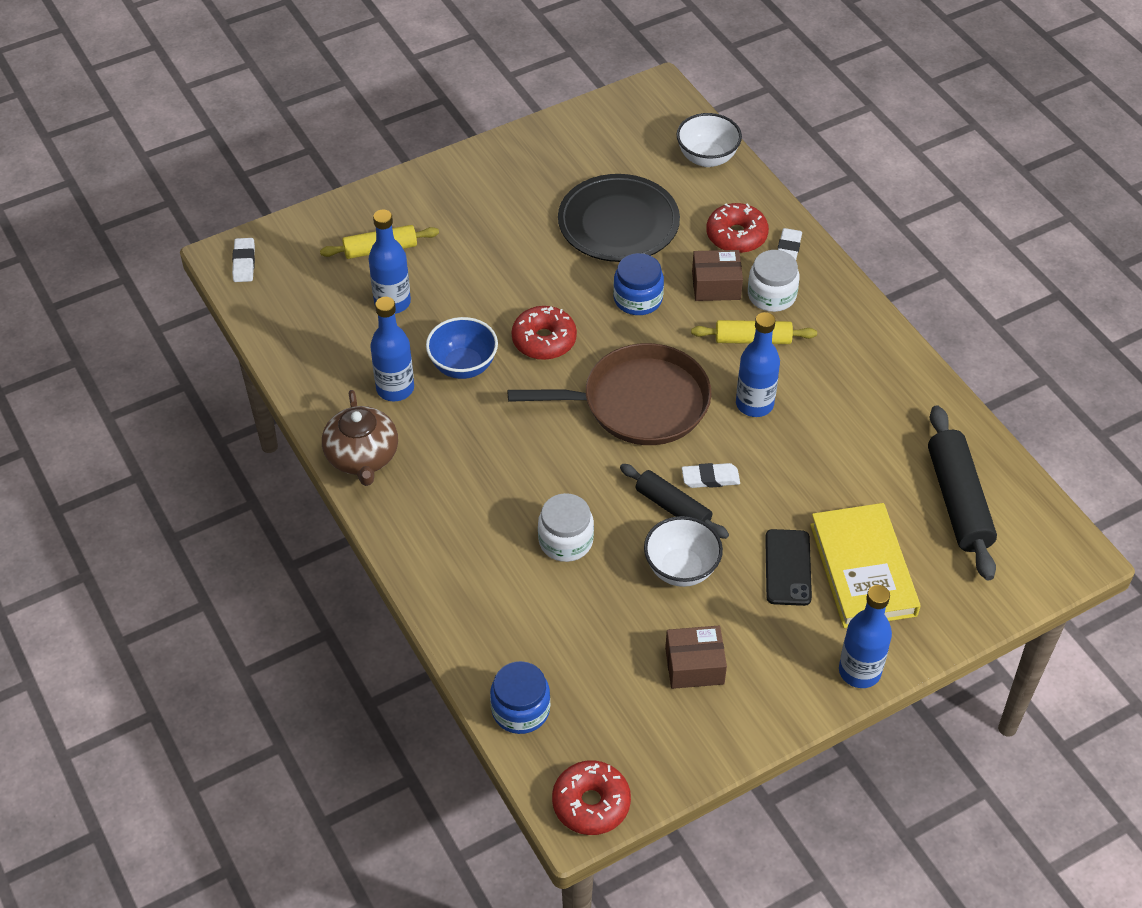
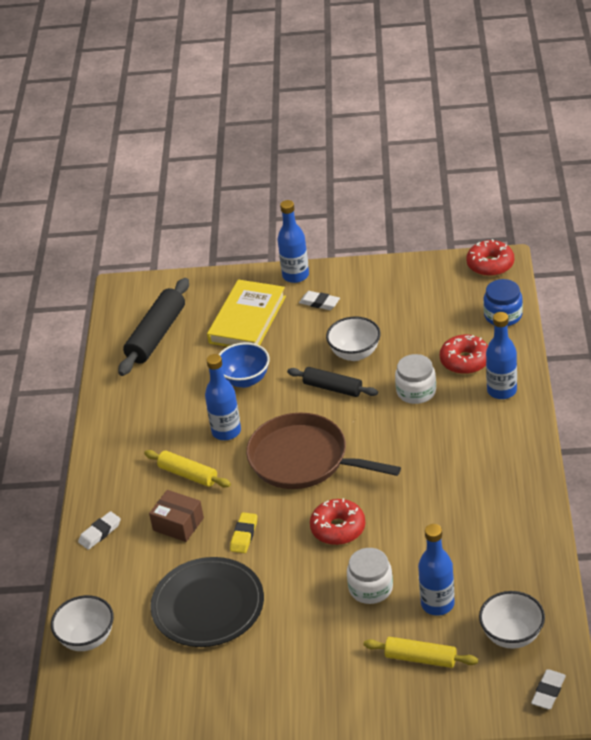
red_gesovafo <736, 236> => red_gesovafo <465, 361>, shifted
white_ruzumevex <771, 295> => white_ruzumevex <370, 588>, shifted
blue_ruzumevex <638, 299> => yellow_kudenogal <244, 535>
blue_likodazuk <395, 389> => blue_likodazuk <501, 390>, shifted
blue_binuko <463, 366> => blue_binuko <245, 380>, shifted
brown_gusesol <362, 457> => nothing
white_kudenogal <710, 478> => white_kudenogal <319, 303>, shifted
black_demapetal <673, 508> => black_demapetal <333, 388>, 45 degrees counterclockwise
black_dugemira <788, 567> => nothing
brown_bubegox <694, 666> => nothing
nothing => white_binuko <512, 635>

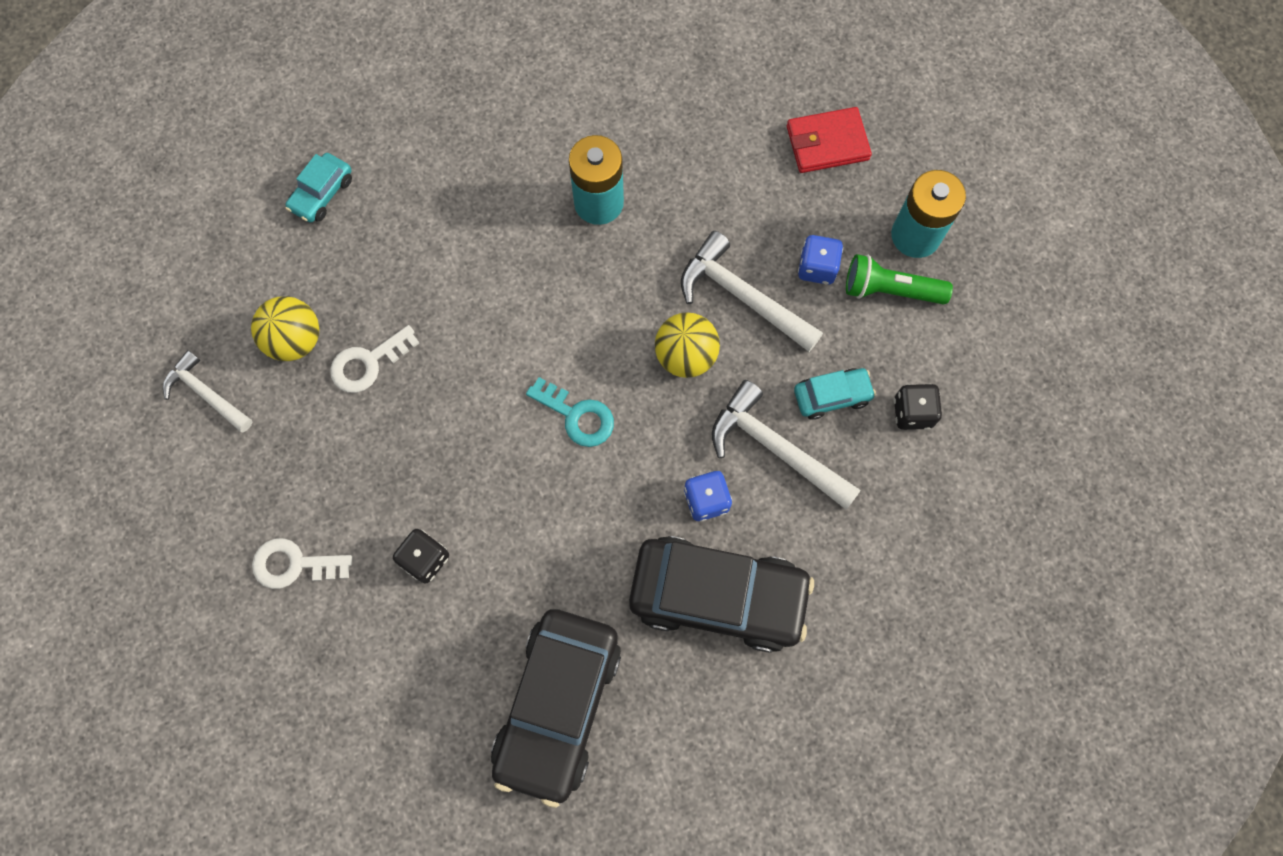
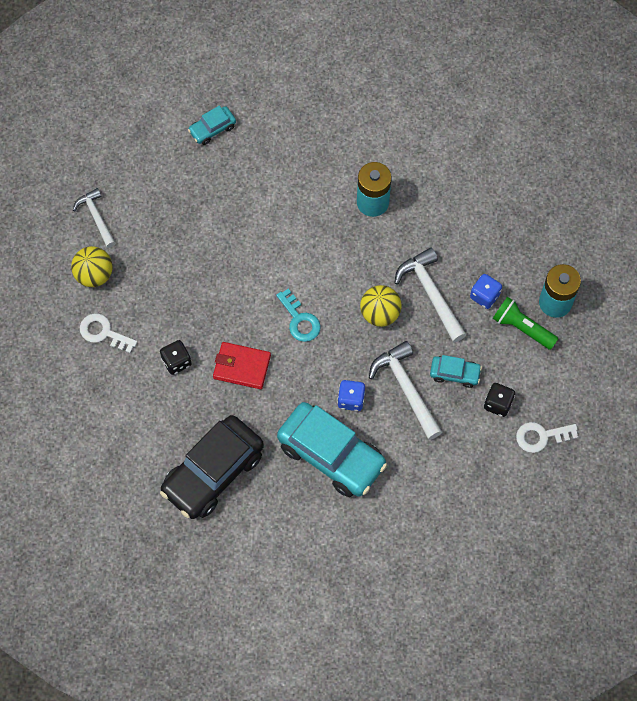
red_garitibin <827, 143> => red_garitibin <242, 367>, shifted
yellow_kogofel <295, 340> => yellow_kogofel <94, 275>, shifted
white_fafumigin <368, 363> => white_fafumigin <541, 436>, shifted
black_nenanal <718, 596> => turquoise_nenanal <331, 454>

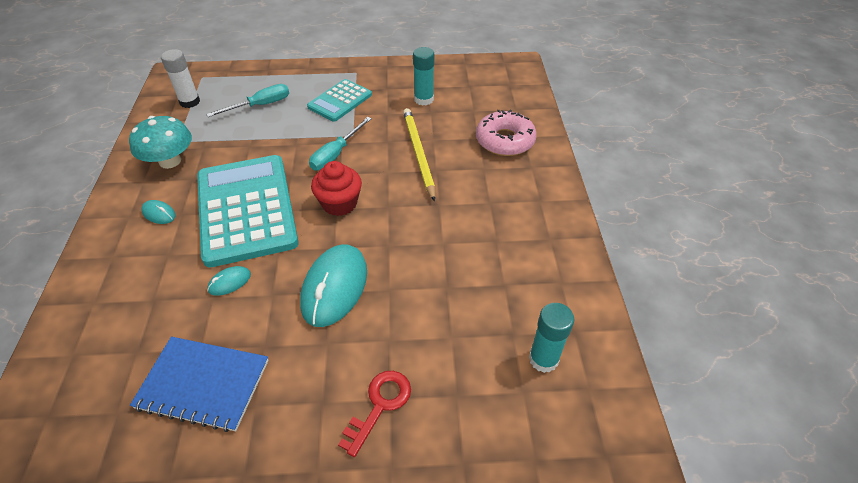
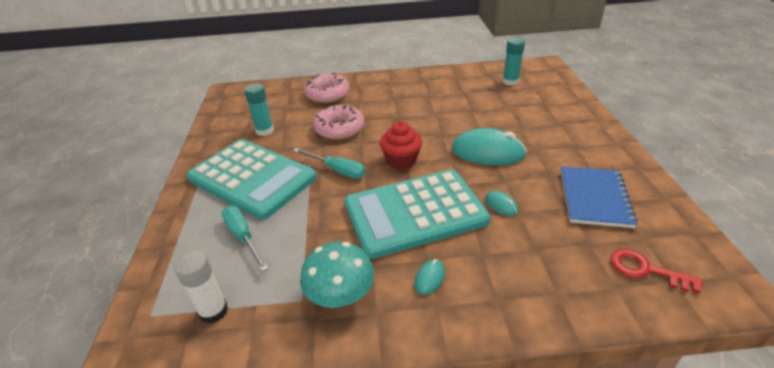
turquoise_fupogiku <340, 101> => turquoise_fupogiku <252, 178>, x1.89
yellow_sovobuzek <418, 153> => pink_gesovafo <339, 128>
red_fafumigin <379, 405> => red_fafumigin <645, 270>, shifted

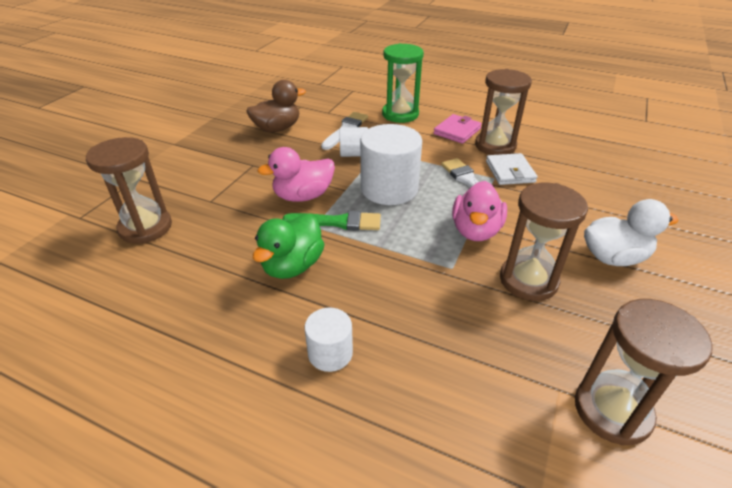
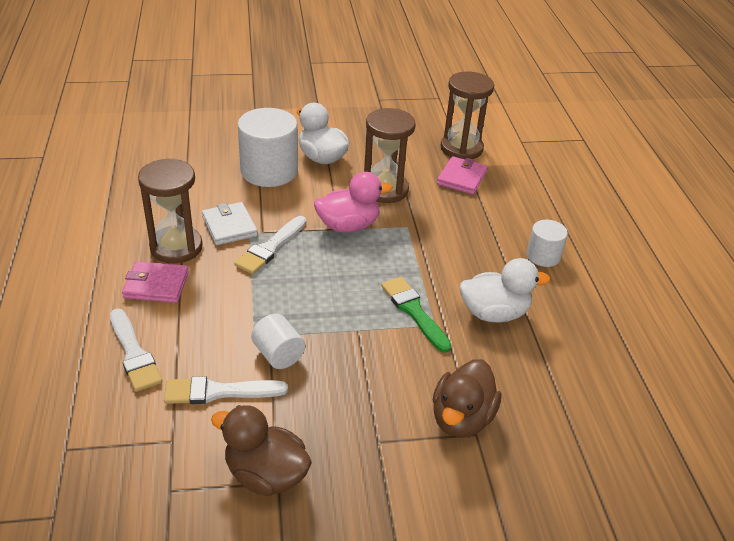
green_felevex <400, 114> => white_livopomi <134, 353>
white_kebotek <389, 188> => white_kebotek <269, 171>, shifted
brown_felevex <145, 227> => nothing
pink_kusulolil <303, 196> => nothing
white_garitibin <510, 172> => white_garitibin <229, 226>, 75 degrees counterclockwise
green_kusulolil <292, 266> => white_kusulolil <494, 313>
nothing => pink_garitibin <462, 178>
nothing => brown_kusulolil <461, 418>

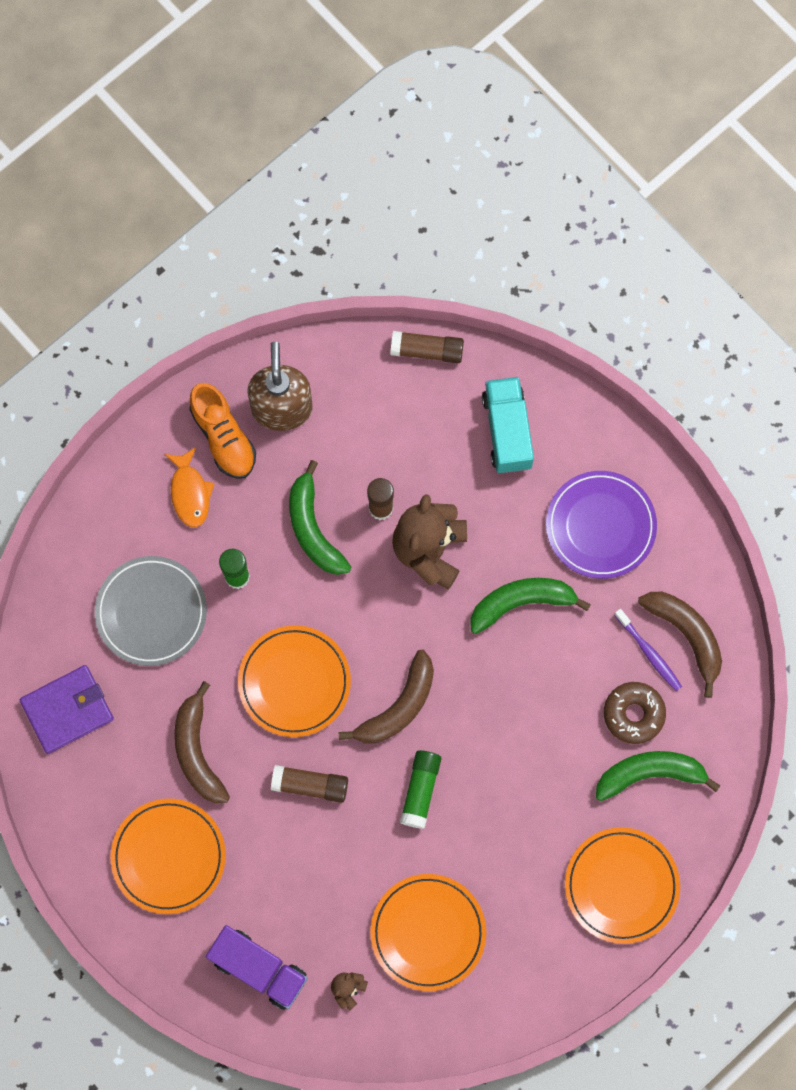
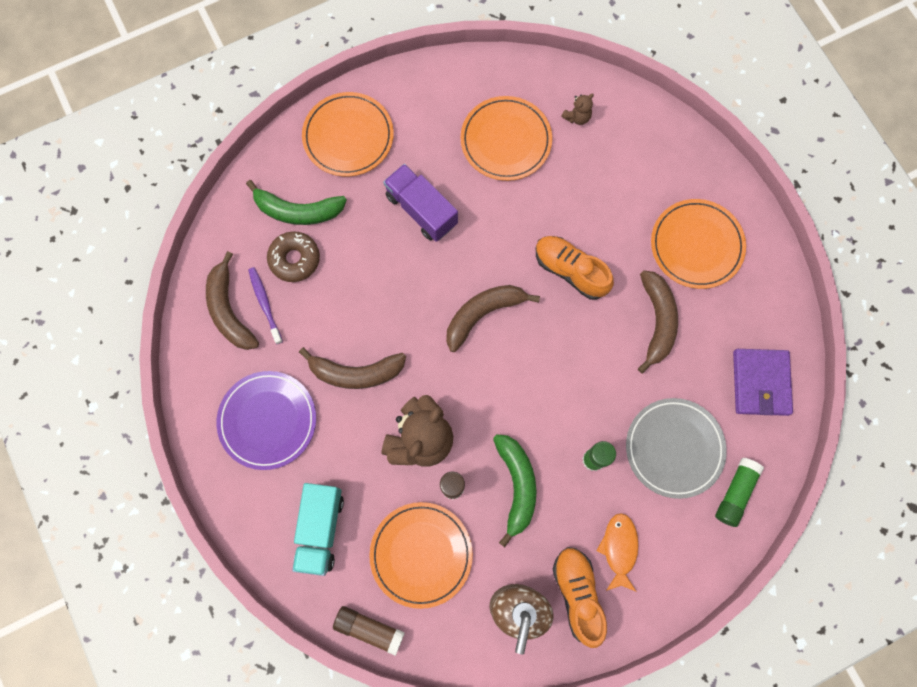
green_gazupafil <521, 602> => brown_gazupafil <356, 373>
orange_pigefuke <294, 682> => orange_pigefuke <421, 554>, shifted
purple_garitibin <67, 710> => purple_garitibin <760, 383>, 75 degrees counterclockwise
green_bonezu <420, 790> => green_bonezu <735, 493>, shifted
brown_bonezu <310, 785> => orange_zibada <570, 271>
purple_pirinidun <259, 968> => purple_pirinidun <421, 210>, shifted

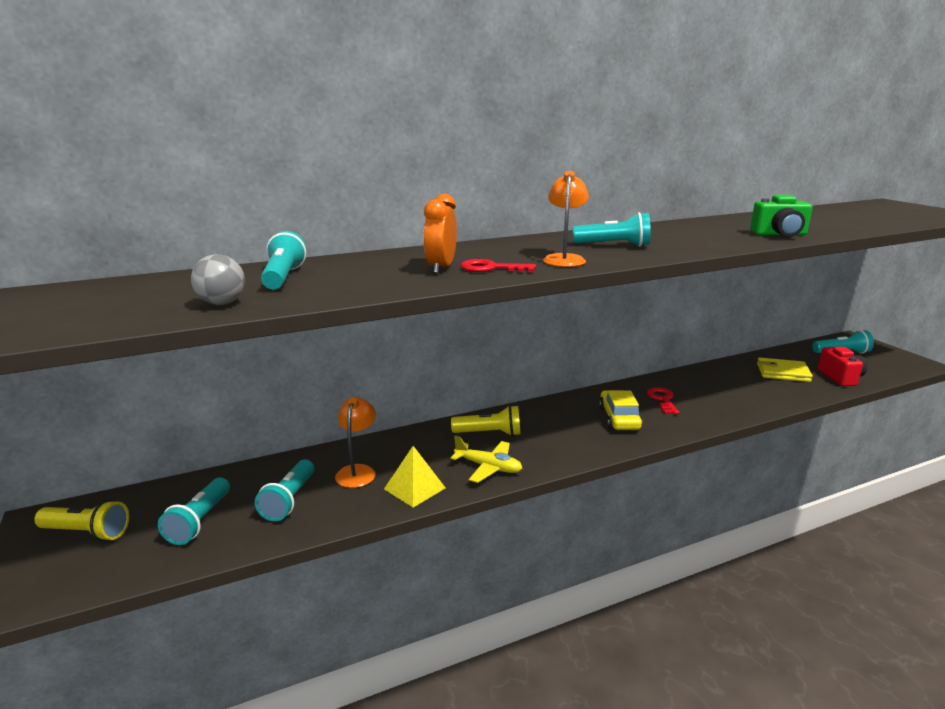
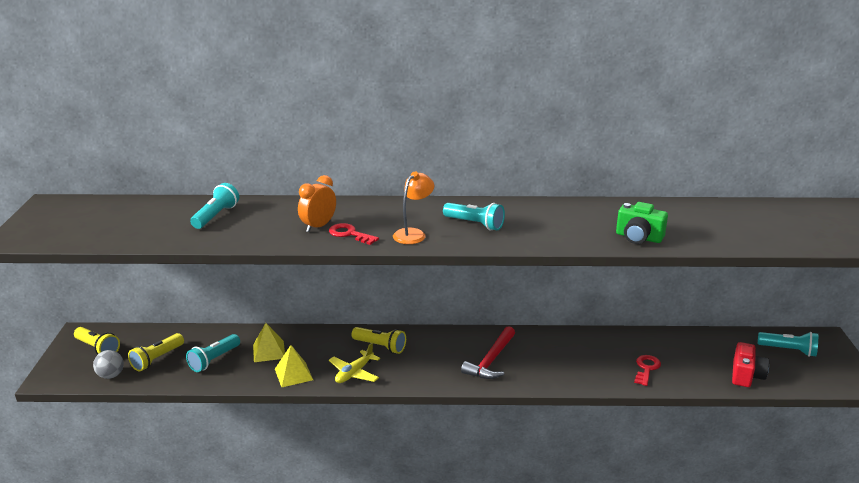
grey_kogofel <222, 303> => grey_kogofel <111, 375>, shifted
yellow_garitibin <783, 373> => nothing
red_fafumigin <662, 399> => red_fafumigin <646, 368>, shifted
yellow_nenanal <619, 418> => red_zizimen <491, 360>
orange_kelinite <357, 471> => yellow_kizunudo <269, 351>
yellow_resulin <488, 467> => yellow_resulin <354, 373>, 75 degrees clockwise
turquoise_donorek <199, 521> => yellow_donorek <157, 359>

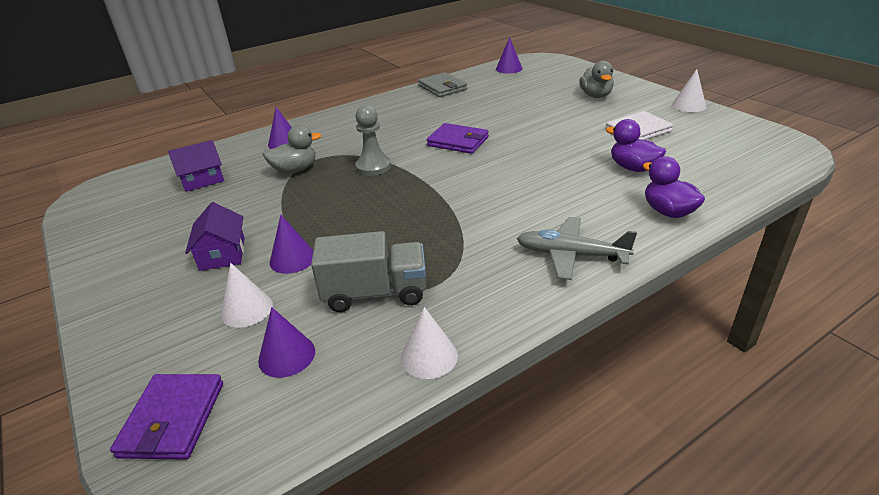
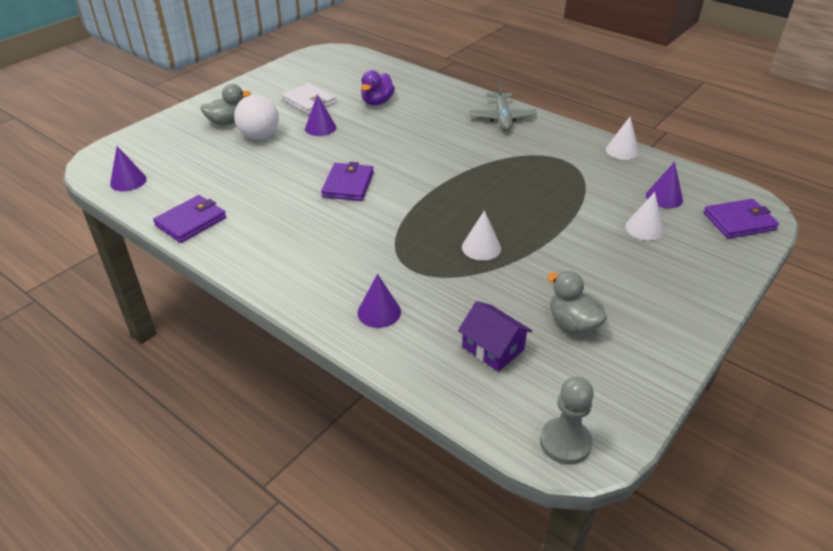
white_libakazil <688, 105> => white_libakazil <481, 247>, shifted
grey_garitibin <442, 87> => purple_garitibin <191, 221>
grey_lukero <373, 167> => grey_lukero <565, 442>, shifted
grey_kusulolil <295, 170> => grey_kusulolil <573, 323>, shifted
purple_kusulolil <668, 211> => nothing
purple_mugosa <222, 254> => nothing
purple_libakazil <292, 259> => purple_libakazil <320, 128>, shifted
grey_pirinidun <375, 293> => nothing
nothing => white_kogofel <259, 136>

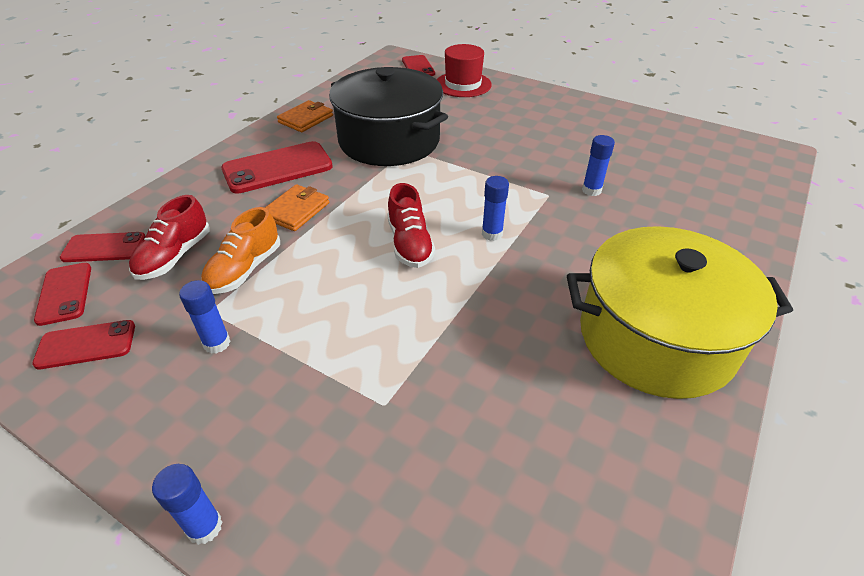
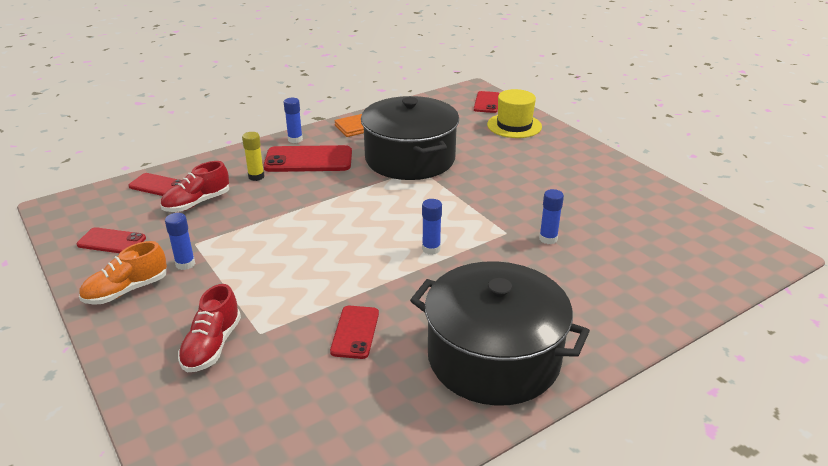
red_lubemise <463, 84> => yellow_lubemise <514, 126>
red_zibada <410, 244> => red_zibada <212, 346>, shifted
orange_garitibin <296, 210> => nothing
orange_zibada <245, 269> => orange_zibada <126, 290>, shifted
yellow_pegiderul <656, 337> => black_pegiderul <493, 358>
red_dugemira <64, 293> => red_dugemira <355, 332>, shifted
blue_bonezu <205, 527> => blue_bonezu <295, 139>, shifted
nothing => yellow_bonezu <256, 176>

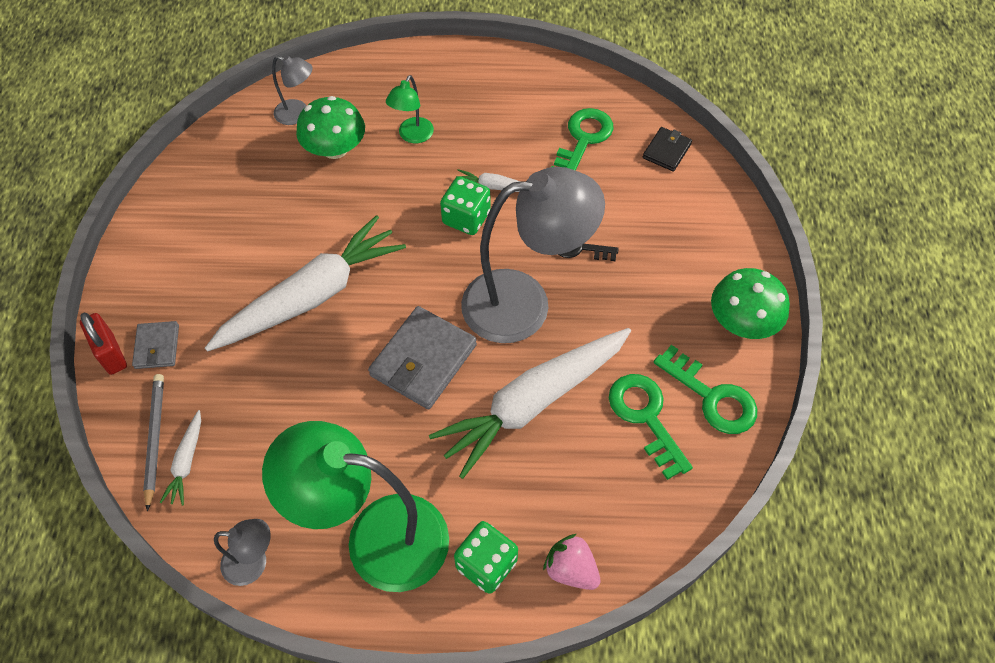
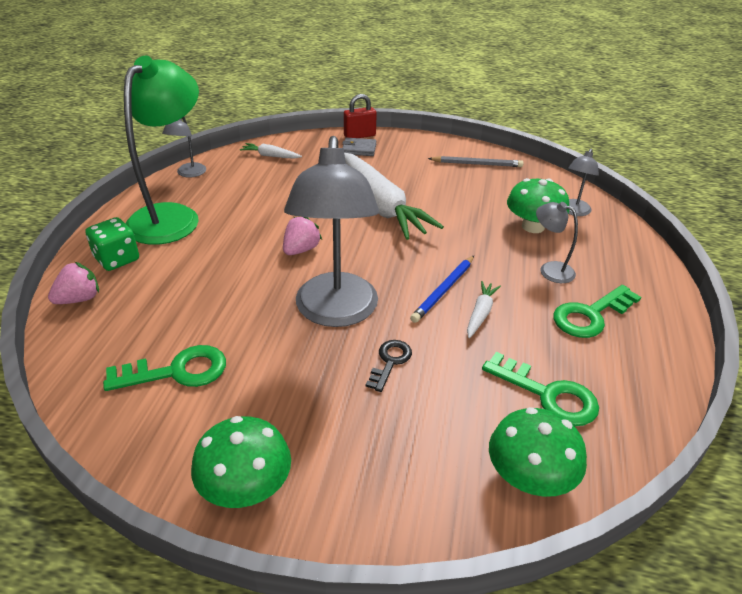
green_kelinite <412, 136> => grey_kelinite <550, 270>
black_garitibin <666, 151> => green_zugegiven <529, 477>
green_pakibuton <466, 218> => blue_sovobuzek <443, 290>
grey_garitibin <423, 360> => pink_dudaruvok <301, 250>
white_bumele <533, 403> => nothing
green_fafumigin <711, 397> => green_fafumigin <590, 315>, shifted
grey_sovobuzek <155, 439> => grey_sovobuzek <477, 164>, shifted

